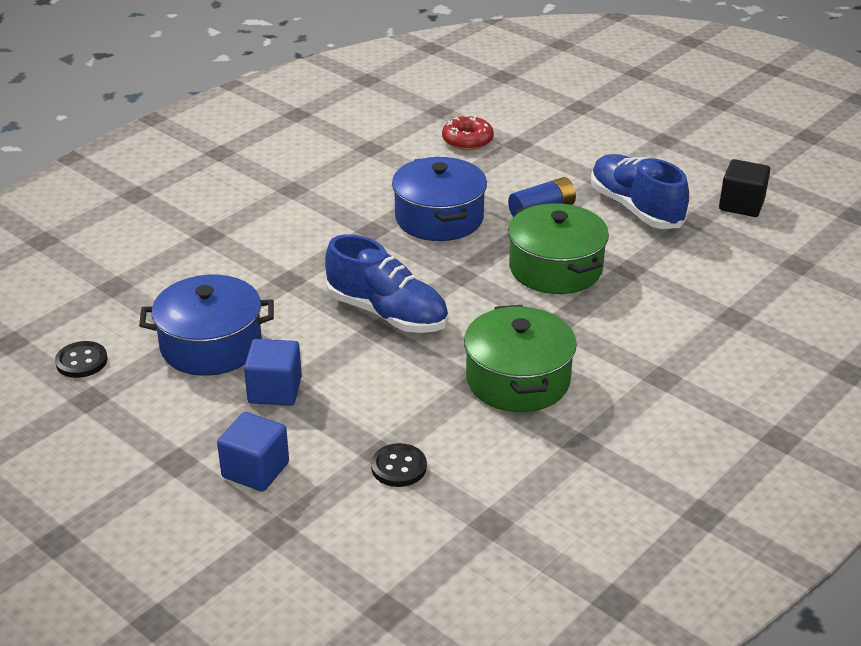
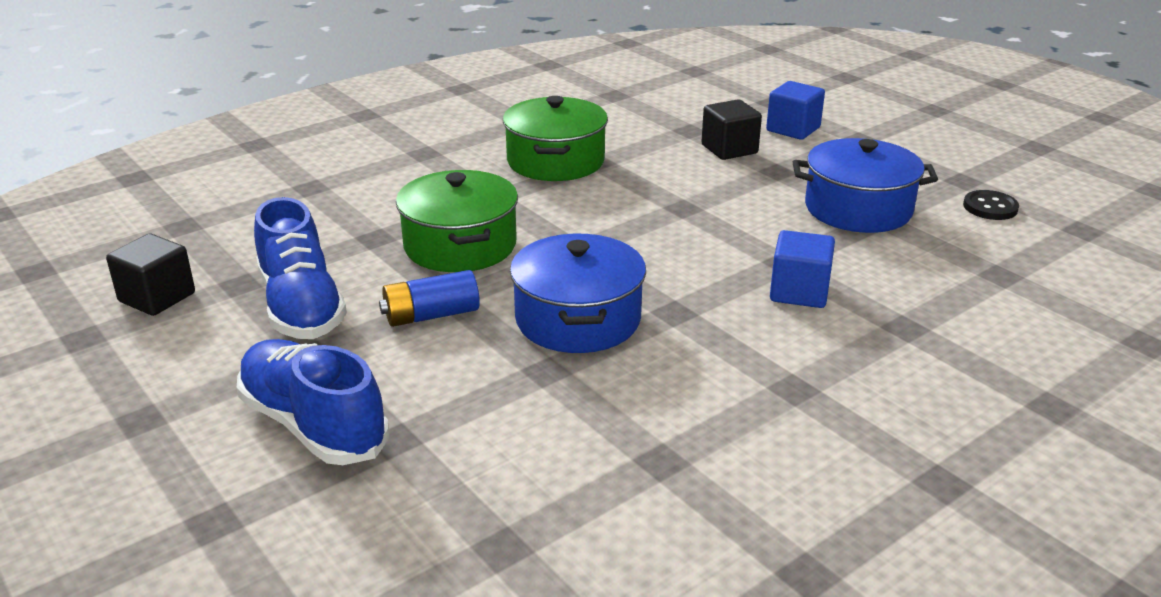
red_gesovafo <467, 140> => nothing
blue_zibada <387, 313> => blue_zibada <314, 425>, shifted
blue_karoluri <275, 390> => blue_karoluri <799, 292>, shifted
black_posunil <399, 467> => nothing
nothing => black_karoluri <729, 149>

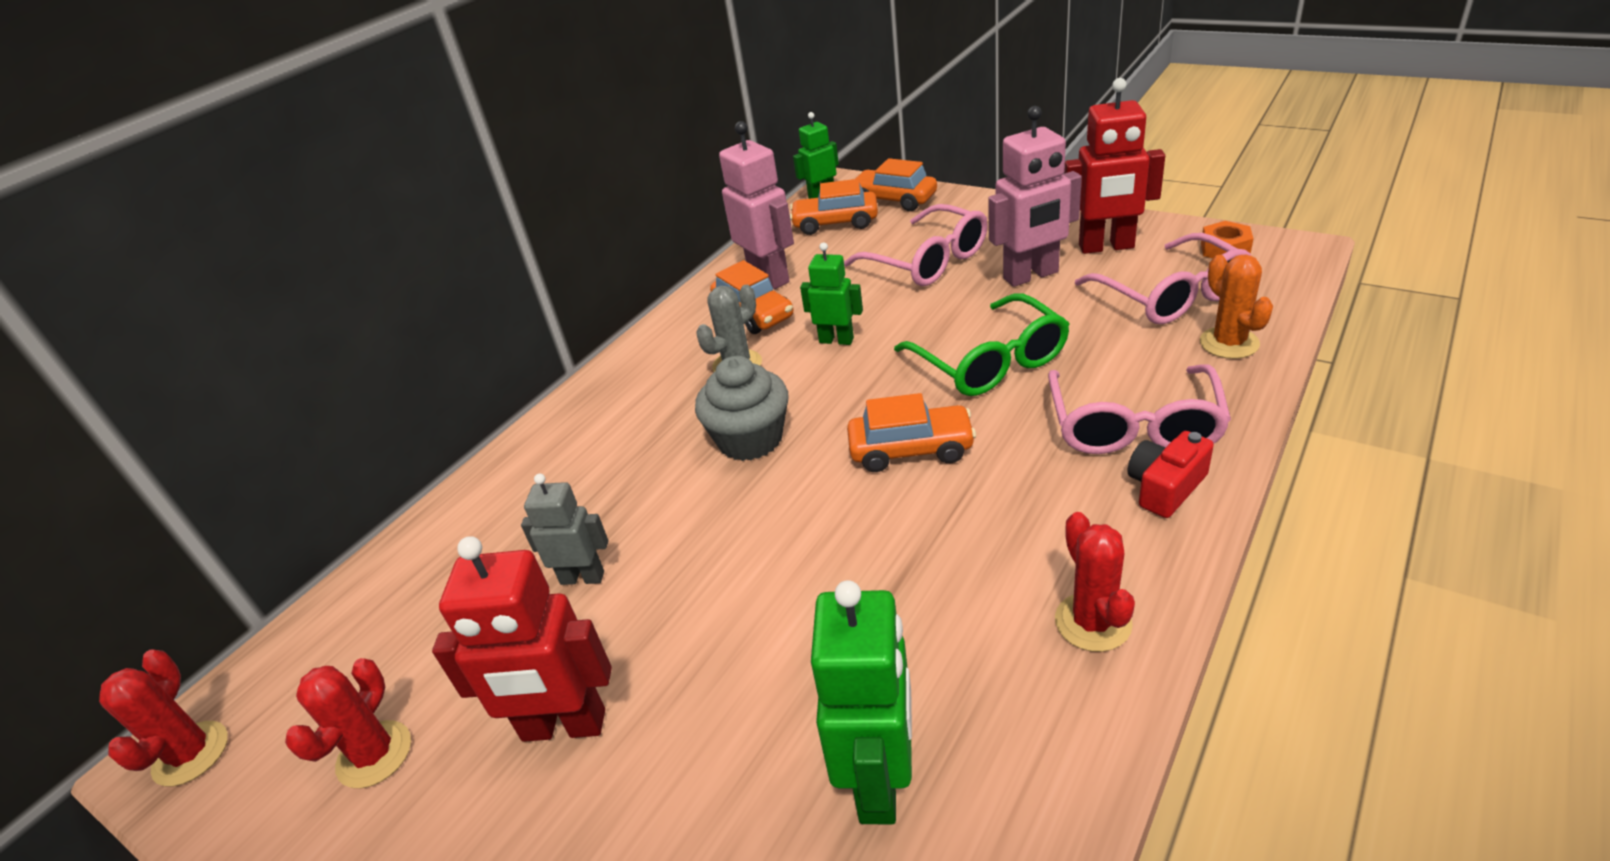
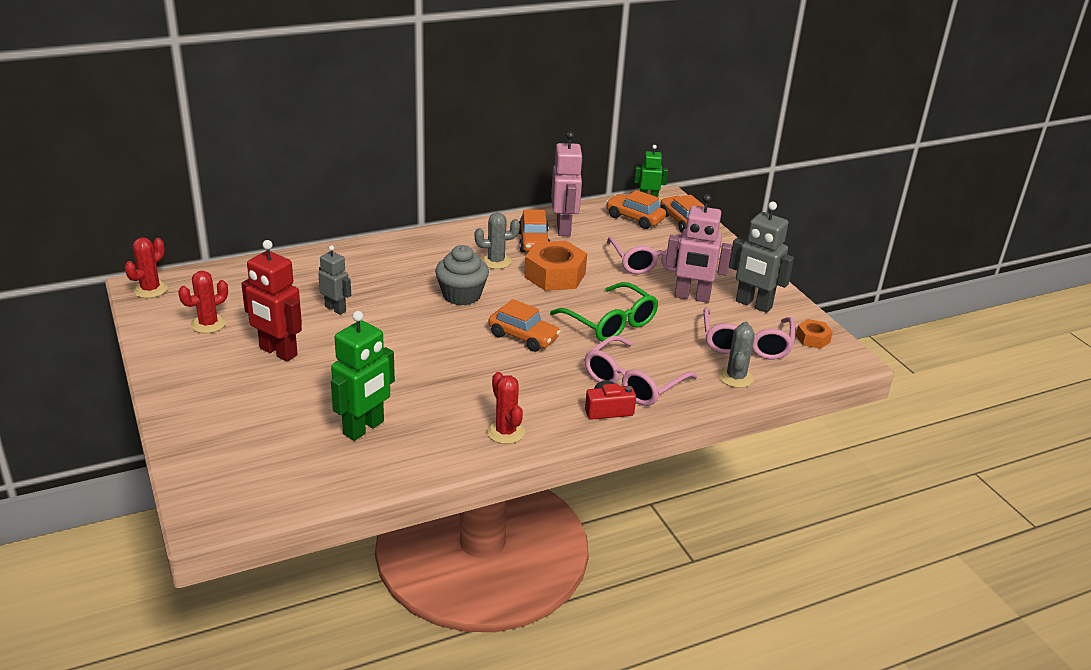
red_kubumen <1106, 247> => grey_kubumen <753, 304>
green_kubumen <836, 340> => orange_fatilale <555, 275>
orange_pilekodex <1229, 343> => grey_pilekodex <735, 377>
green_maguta <990, 362> => green_maguta <611, 323>, 45 degrees counterclockwise
red_pilekodex <1093, 622> => red_pilekodex <505, 432>, 45 degrees counterclockwise

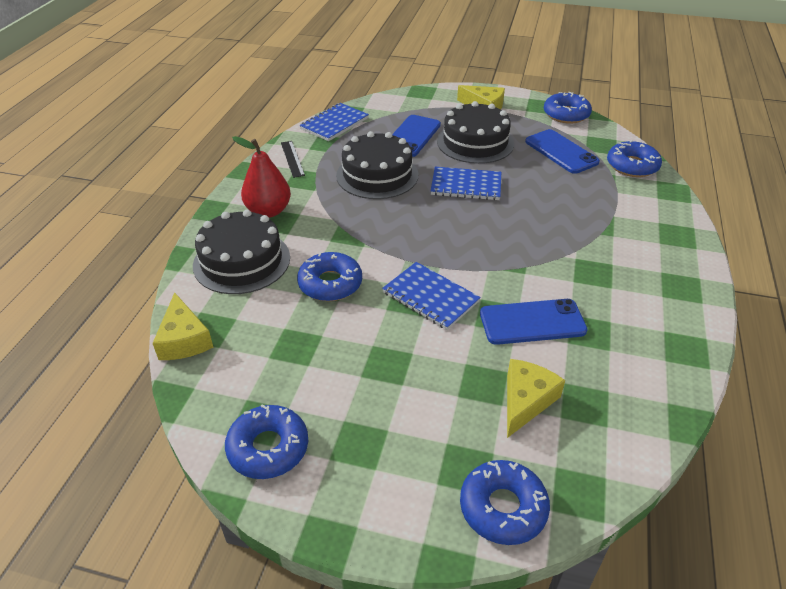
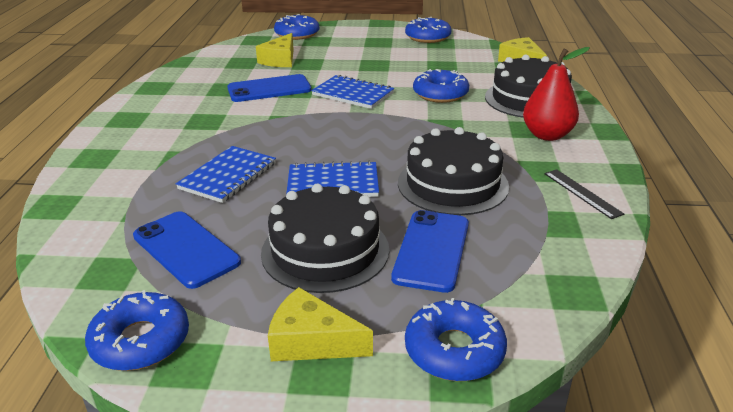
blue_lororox <334, 124> => blue_lororox <228, 176>, shifted
blue_gesovafo <632, 166> => blue_gesovafo <454, 350>, shifted

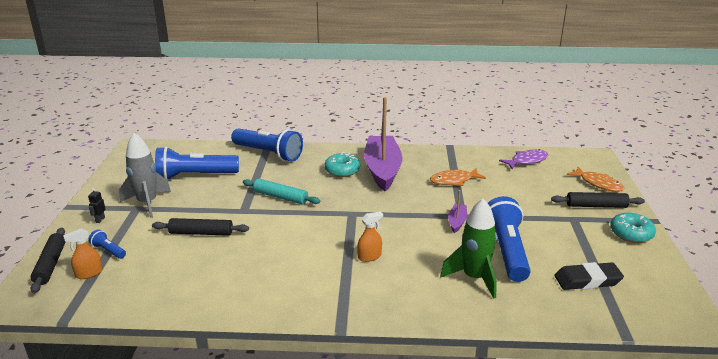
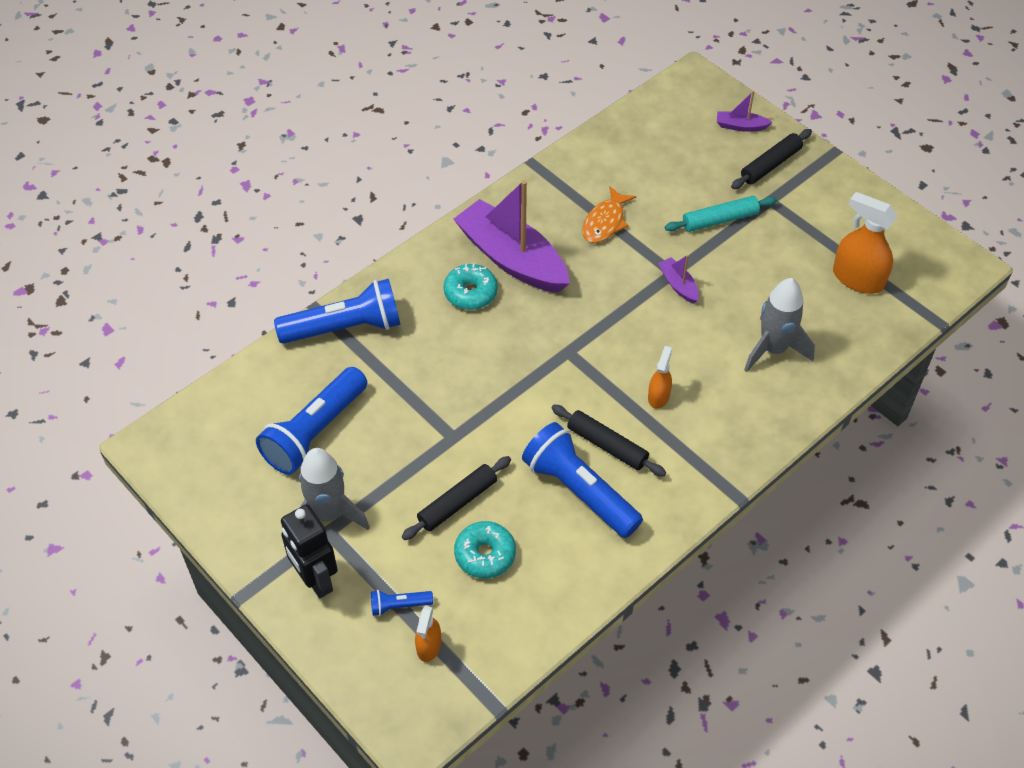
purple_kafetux <526, 161> => nothing
orange_kafetux <598, 184> => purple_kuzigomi <740, 126>
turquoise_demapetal <280, 197> => turquoise_demapetal <720, 220>, shifted
black_kubumen <100, 220> => black_kubumen <315, 580>, x2.42
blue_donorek <507, 251> => blue_donorek <579, 491>, shifted
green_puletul <474, 278> => grey_puletul <773, 349>
turquoise_gesovafo <631, 234> => turquoise_gesovafo <485, 555>, shifted
black_demapetal <51, 264> => black_demapetal <607, 445>, shifted
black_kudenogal <587, 280> => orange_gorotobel <857, 279>

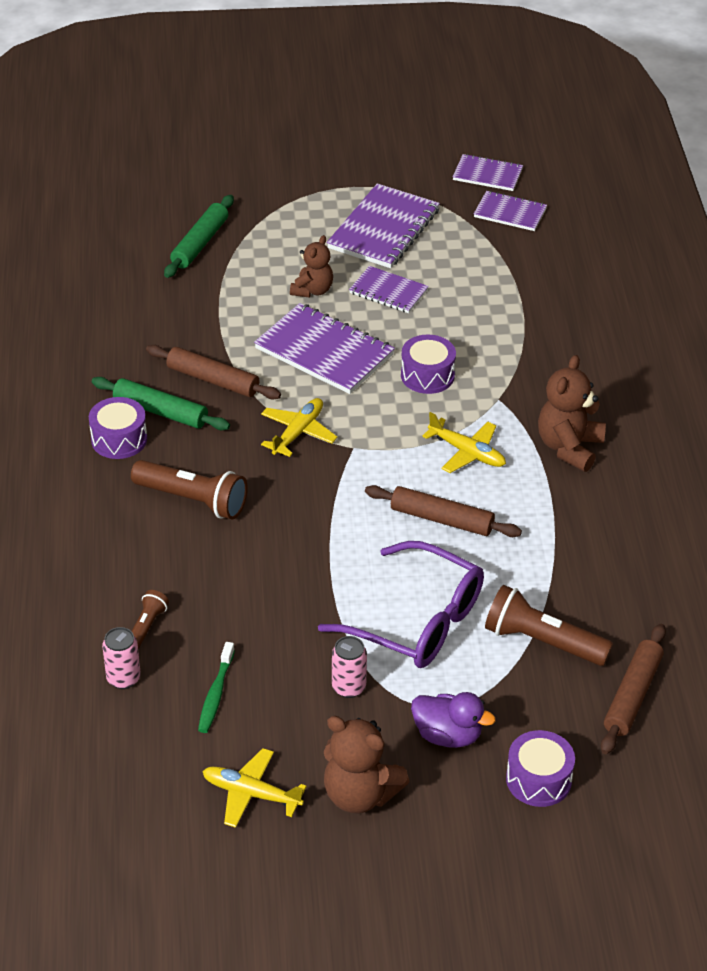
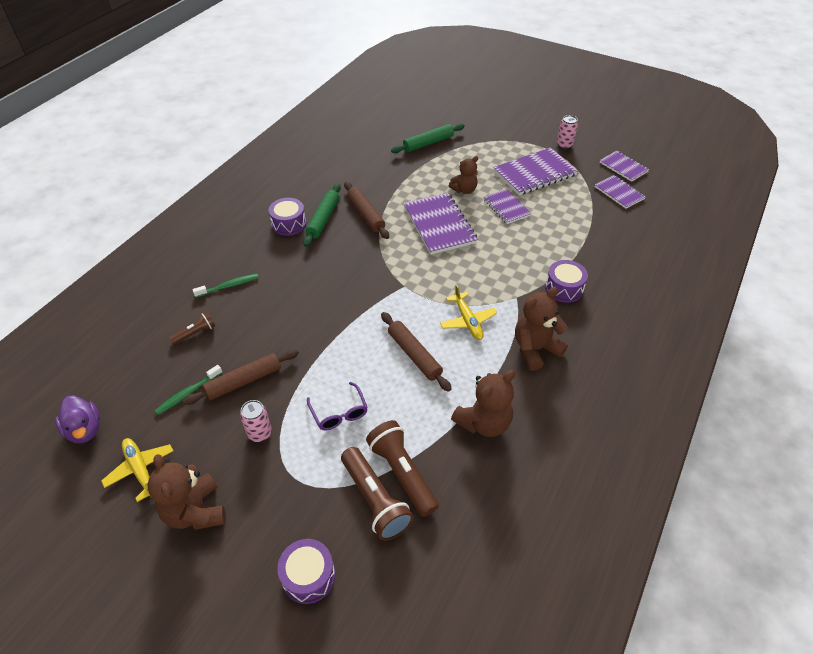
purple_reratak <427, 375> => purple_reratak <564, 288>, shifted
green_demapetal <160, 412> => green_demapetal <323, 219>, 45 degrees clockwise
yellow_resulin <298, 433> => nothing
brown_donorek <193, 500> => brown_donorek <375, 500>, shifted
purple_maguta <417, 621> => purple_maguta <339, 413>, x0.52
brown_demapetal <632, 695> => brown_demapetal <244, 381>, shifted
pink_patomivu <123, 678> => pink_patomivu <564, 145>, shifted
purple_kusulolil <447, 735> => purple_kusulolil <85, 430>, shifted
nothing => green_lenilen <229, 286>
nothing => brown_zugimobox <484, 422>

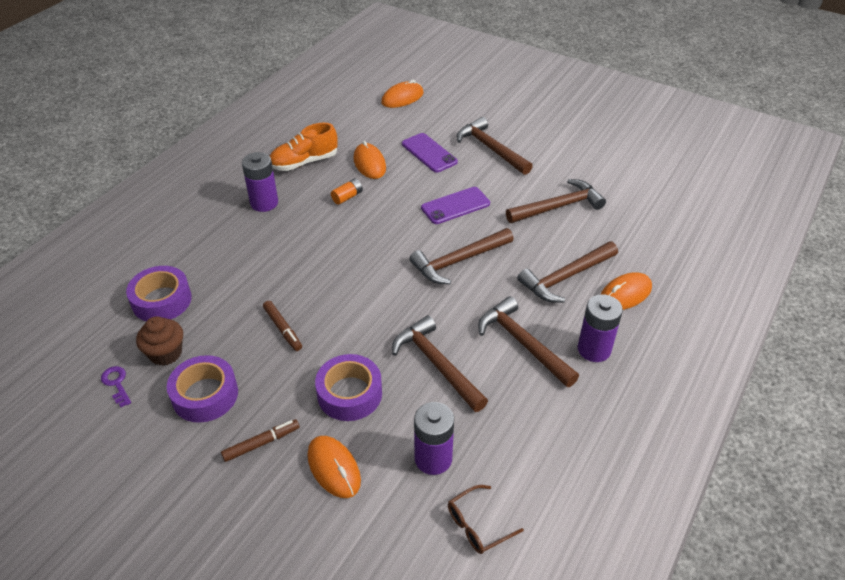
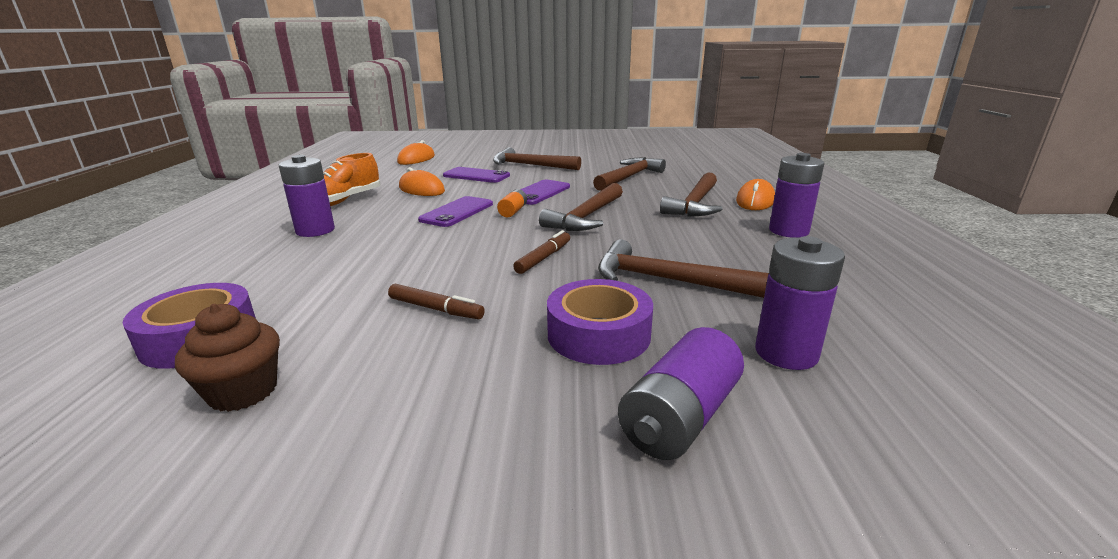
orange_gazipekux <347, 197> => orange_gazipekux <513, 211>, shifted
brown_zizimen <523, 343> => nothing
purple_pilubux <205, 395> => nothing
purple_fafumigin <116, 384> => nothing
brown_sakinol <261, 443> => brown_sakinol <543, 258>, shifted
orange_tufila <334, 468> => purple_gazipekux <679, 417>
brown_maguta <477, 525> => nothing
nothing => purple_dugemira <457, 212>

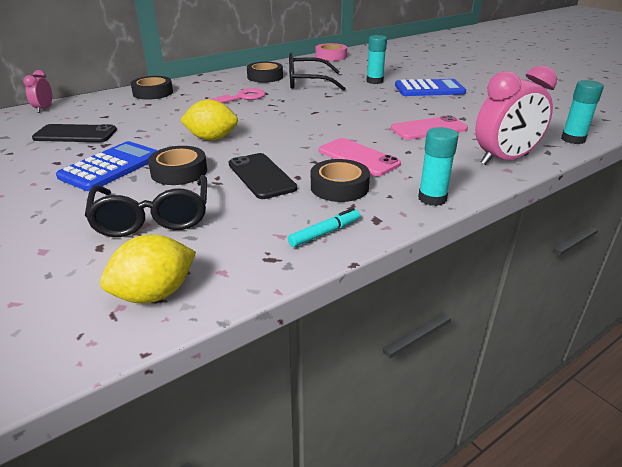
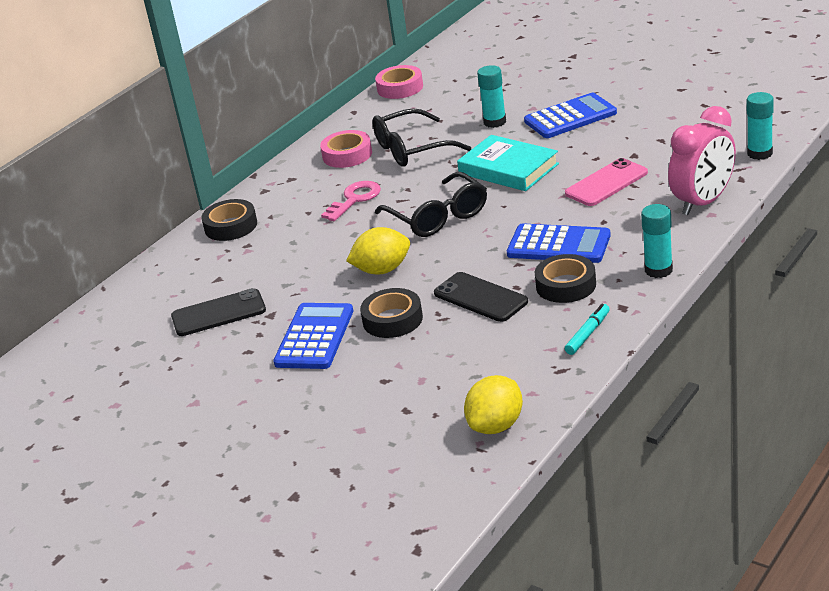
black_pilubux <265, 77> => pink_pilubux <347, 155>
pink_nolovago <44, 109> => nothing
pink_dugemira <358, 157> => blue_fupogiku <558, 245>
black_maguta <153, 218> => black_maguta <438, 217>, shifted
nothing => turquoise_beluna <508, 169>

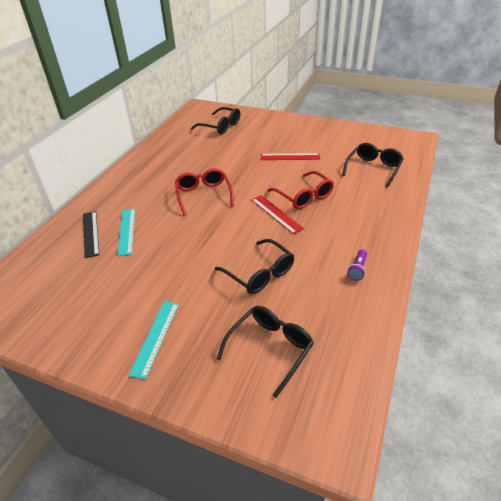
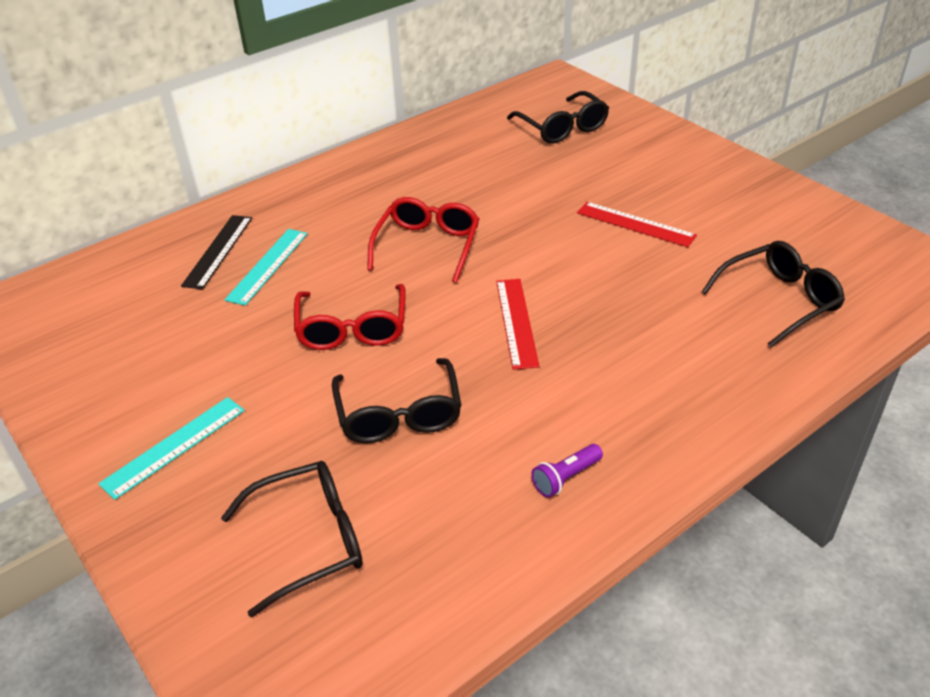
red_maguta <303, 196> => red_maguta <352, 328>, shifted

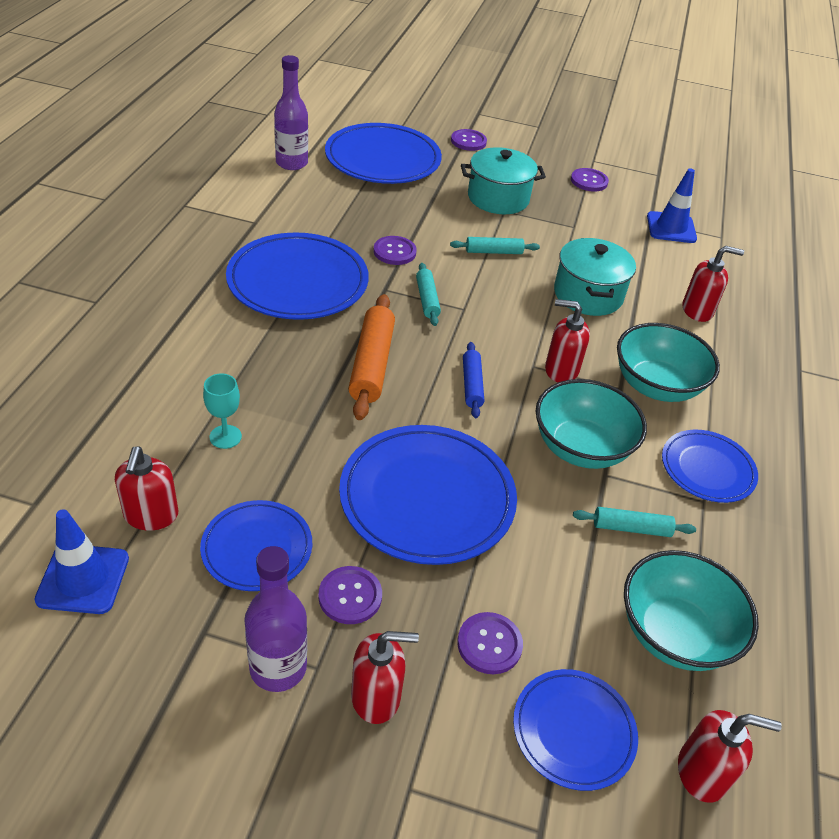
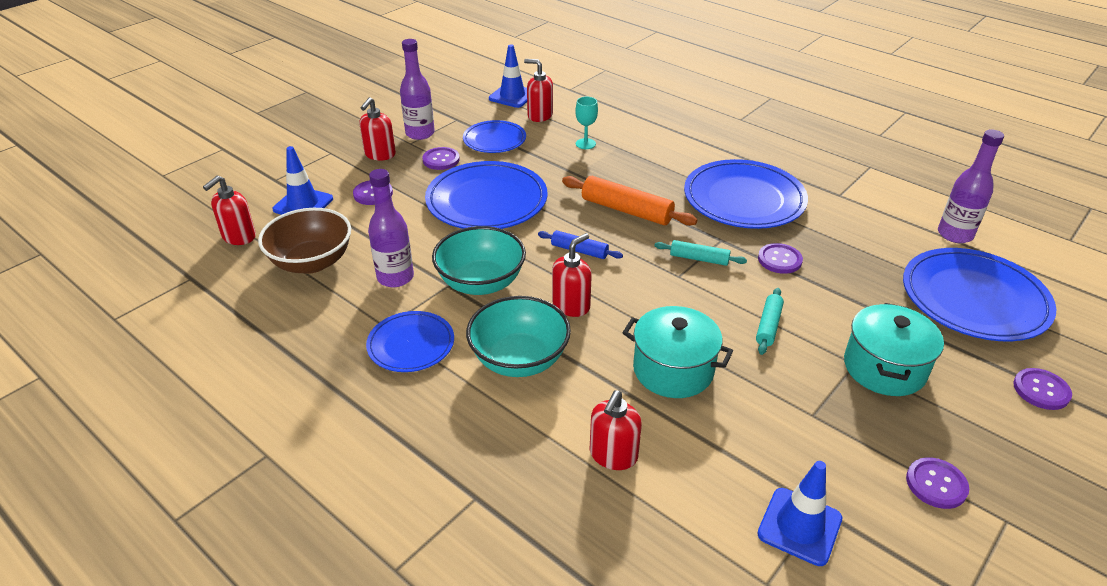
turquoise_demapetal <631, 528> => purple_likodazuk <395, 277>
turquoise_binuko <674, 633> => brown_binuko <312, 262>
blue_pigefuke <573, 731> => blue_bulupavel <303, 204>

